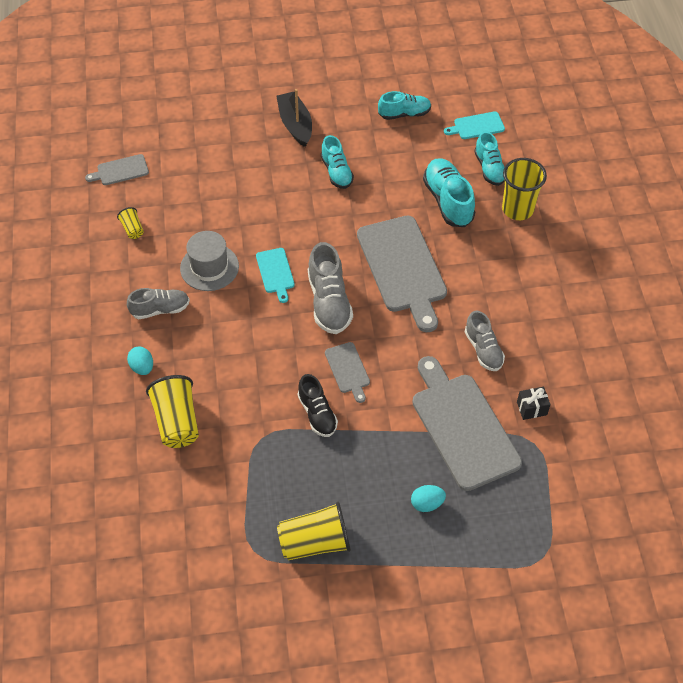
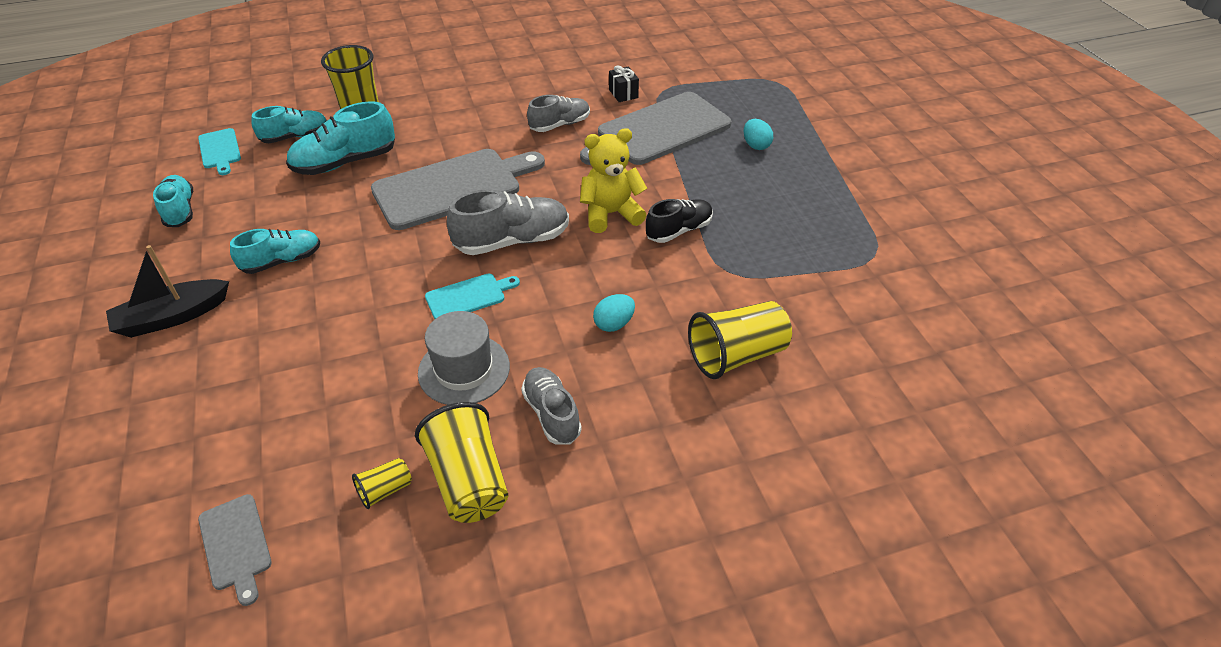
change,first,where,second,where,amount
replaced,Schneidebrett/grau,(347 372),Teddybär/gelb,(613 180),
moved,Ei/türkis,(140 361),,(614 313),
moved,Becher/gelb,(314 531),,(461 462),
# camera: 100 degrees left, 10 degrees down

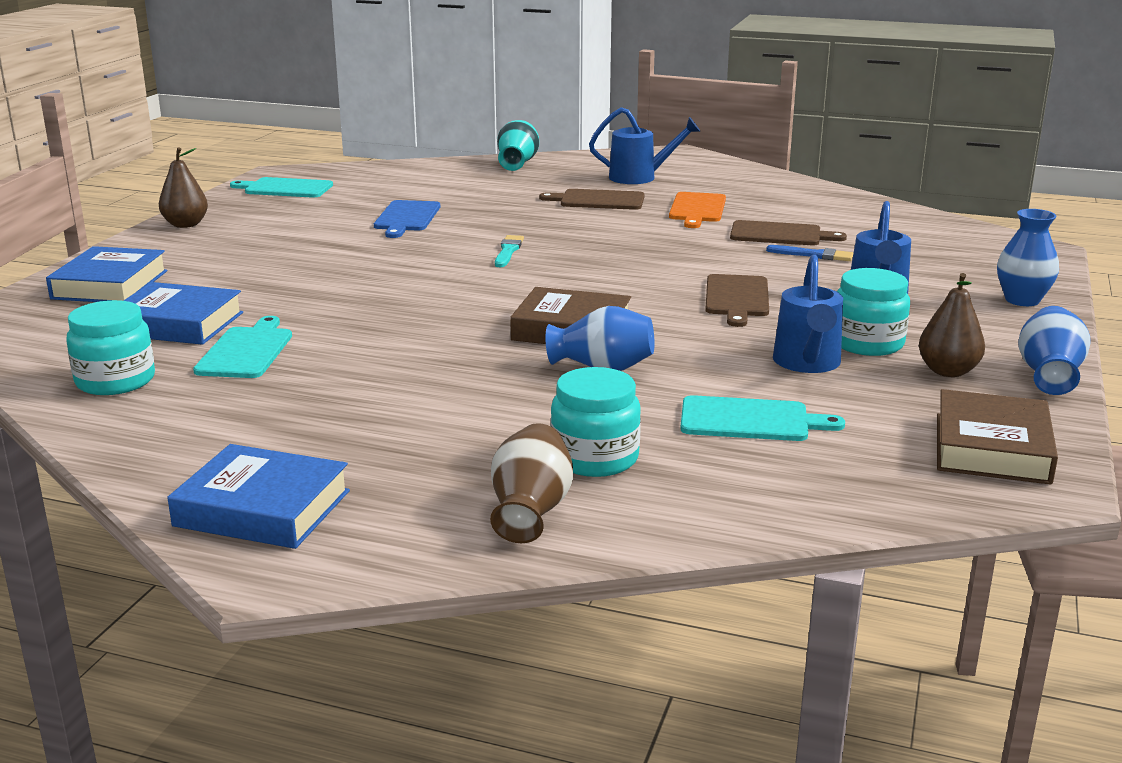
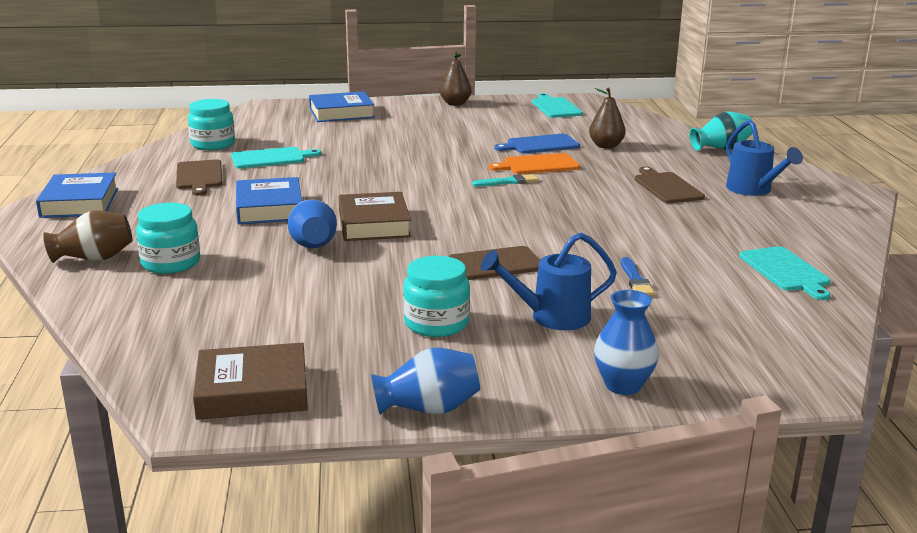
change,first,where,second,where,amount
moved,Schneidebrett/orange,(697 210),,(534 163),
moved,Schneidebrett/braun,(788 232),,(199 178),
removed,Gießkanne/blau,(808 313),,,
moved,Birne/braun,(952 325),,(607 118),
moved,Buch/blau,(183 313),,(269 200),
moved,Schneidebrett/türkis,(762 418),,(785 273),
# camera: 65 degrees right, 0 degrees up

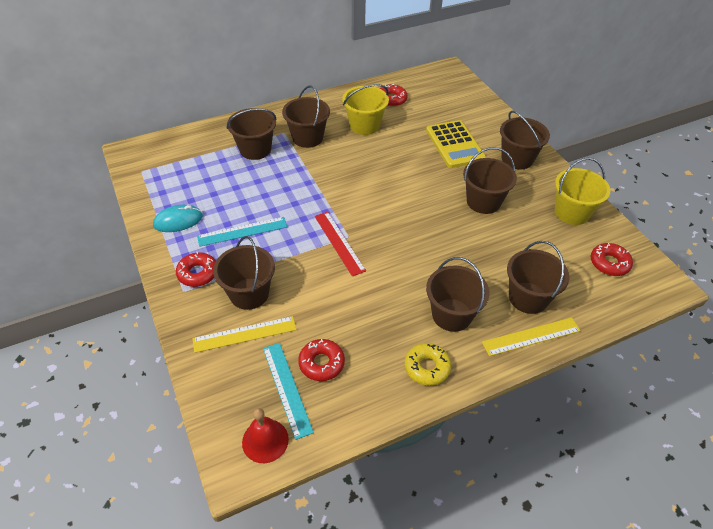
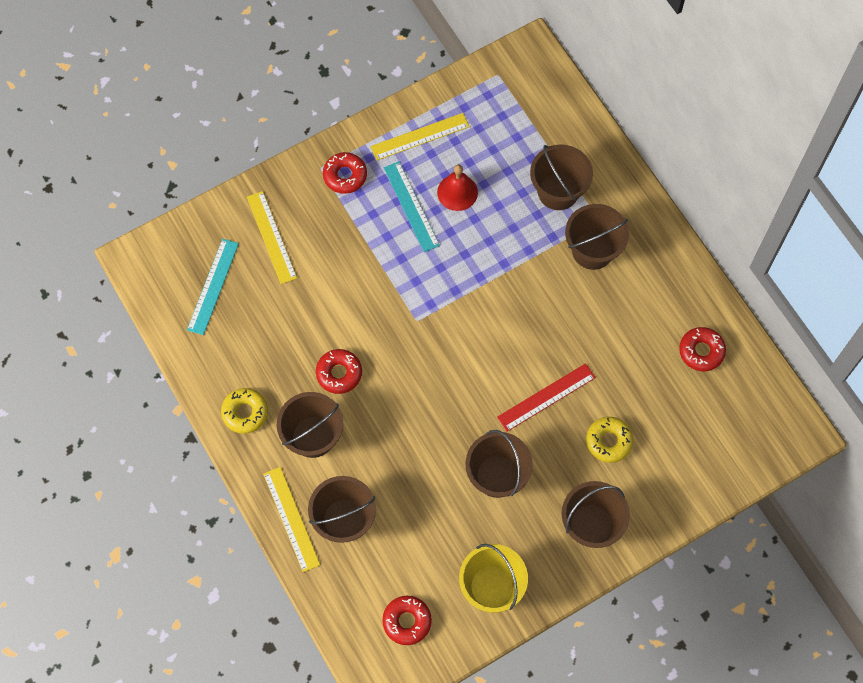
change,first,where,second,where,amount
removed,Eimer/gelb,(365 109),,,
replaced,Taschenrechner/gelb,(456 144),Donut/gelb,(610 440),
replaced,Computermaus/türkis,(178 218),Lineal/gelb,(419 136),
moved,Lineal/rot,(340 244),,(546 397),
removed,Eimer/braun,(244 273),,,
moved,Donut/rot,(321 360),,(339 371),
turned,Lineal/türkis,(288 391),,(213 287),45 degrees counterclockwise
moved,Glocke/rot,(265 435),,(457 188),
# camera: 85 degrees right, 20 degrees up

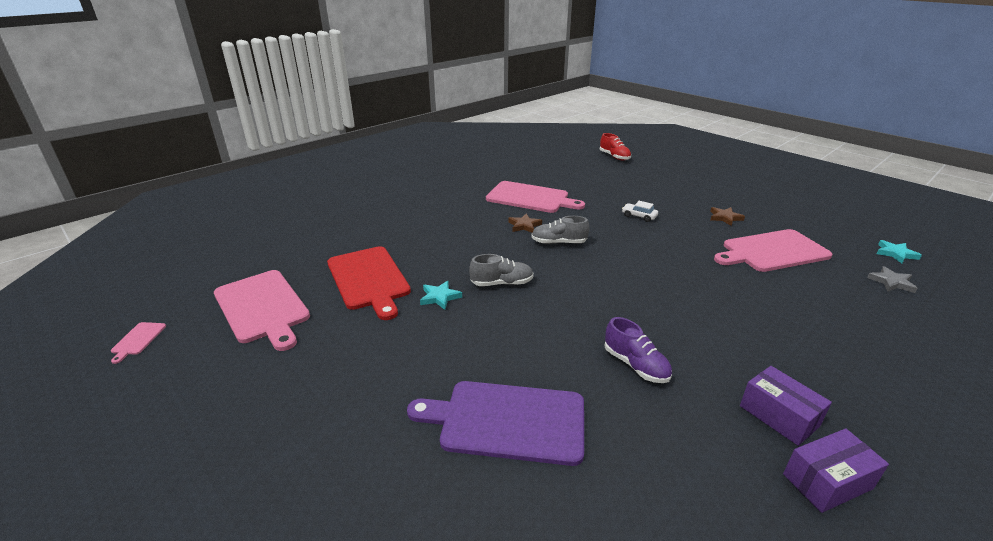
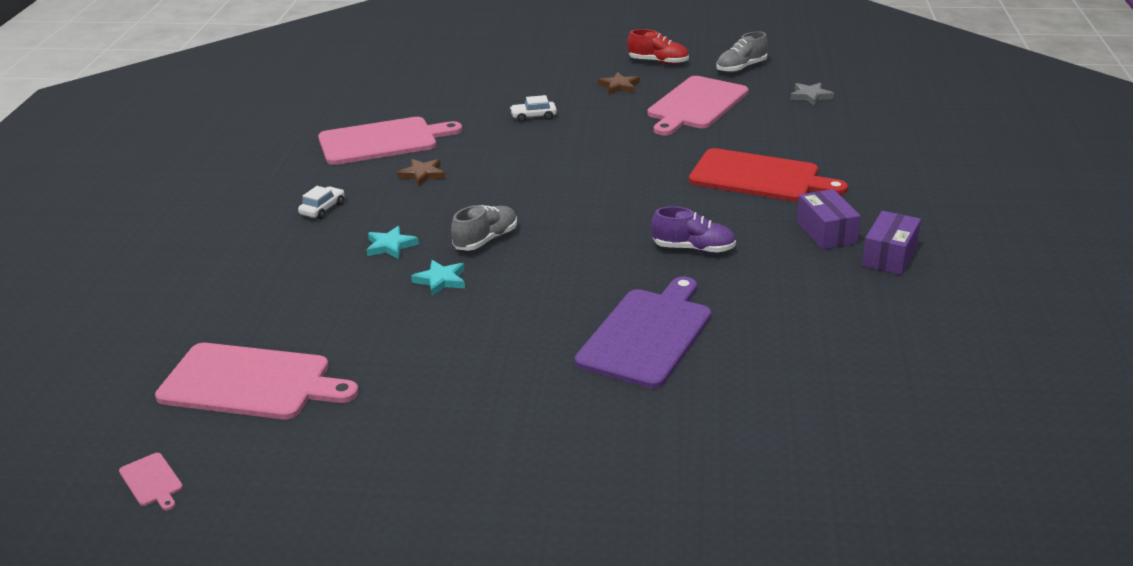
change,first,where,second,where,amount
moved,Schuh/rot,(615 147),,(658 47),
moved,Schuh/grau,(560 230),,(742 52),
moved,Stern/türkis,(899 251),,(392 242),
moved,Schneidebrett/rot,(369 283),,(768 175),
turned,Schachtel/lila,(786 406),,(829 219),60 degrees clockwise
turned,Schneidebrett/lila,(495 423),,(643 332),150 degrees clockwise
added,,,Auto/weiß,(321 202),
# camera: 40 degrees left, 0 degrees up

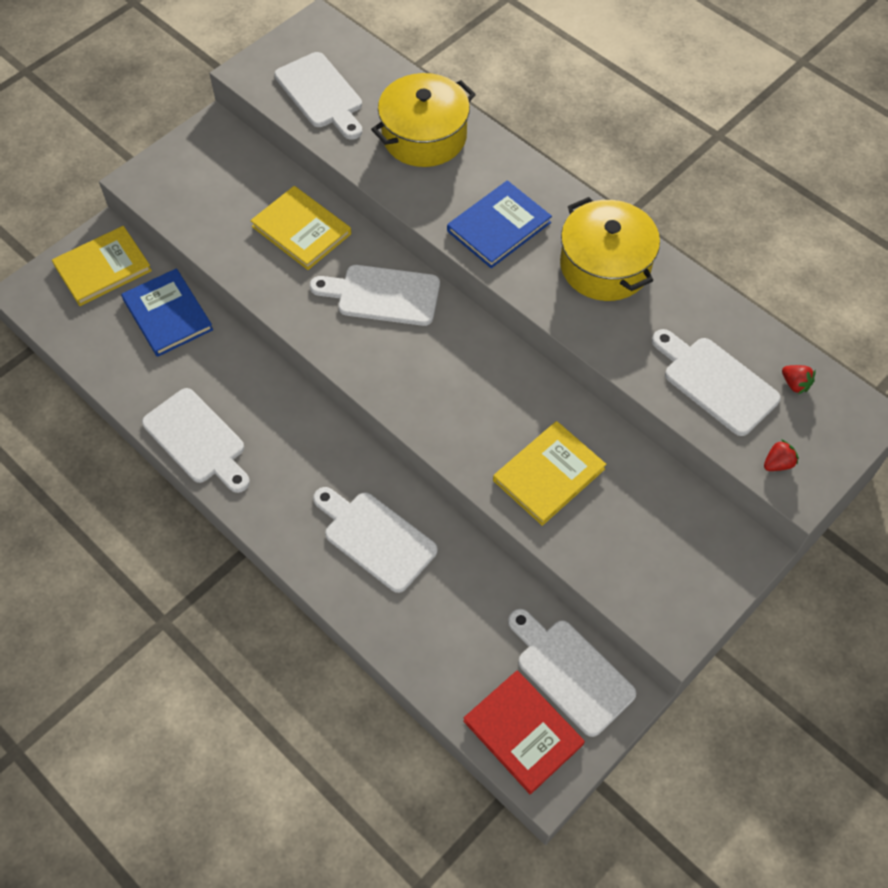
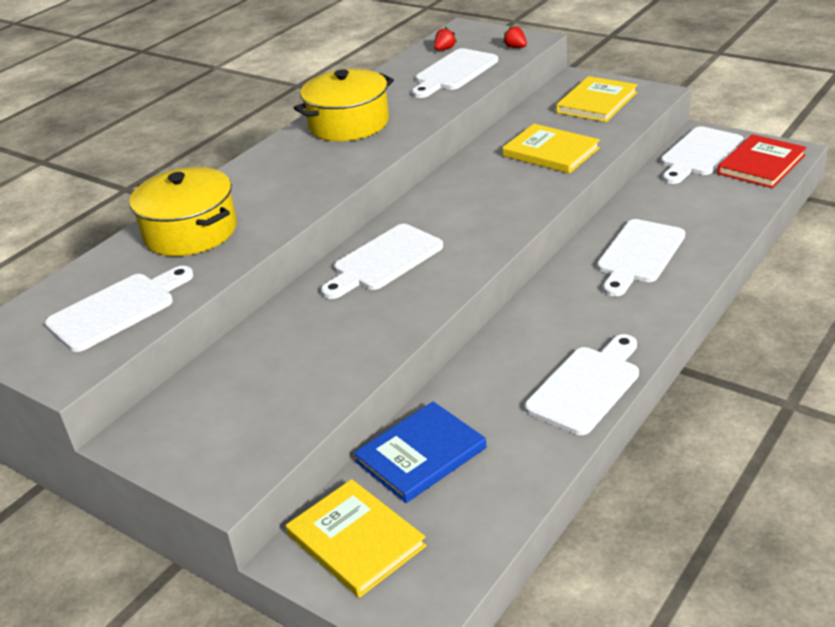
change,first,where,second,where,amount
removed,Buch/blau,(499 224),,,
moved,Buch/gelb,(300 228),,(596 99),
turned,Schneidebrett/weiß,(375 295),,(382 261),45 degrees clockwise
# camera: 95 degrees left, 25 degrees down

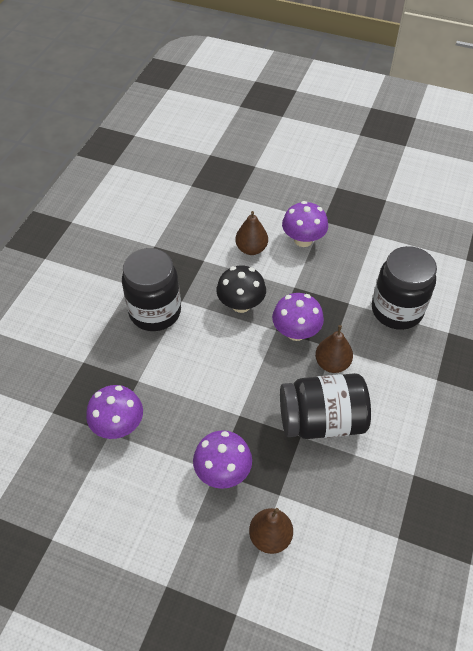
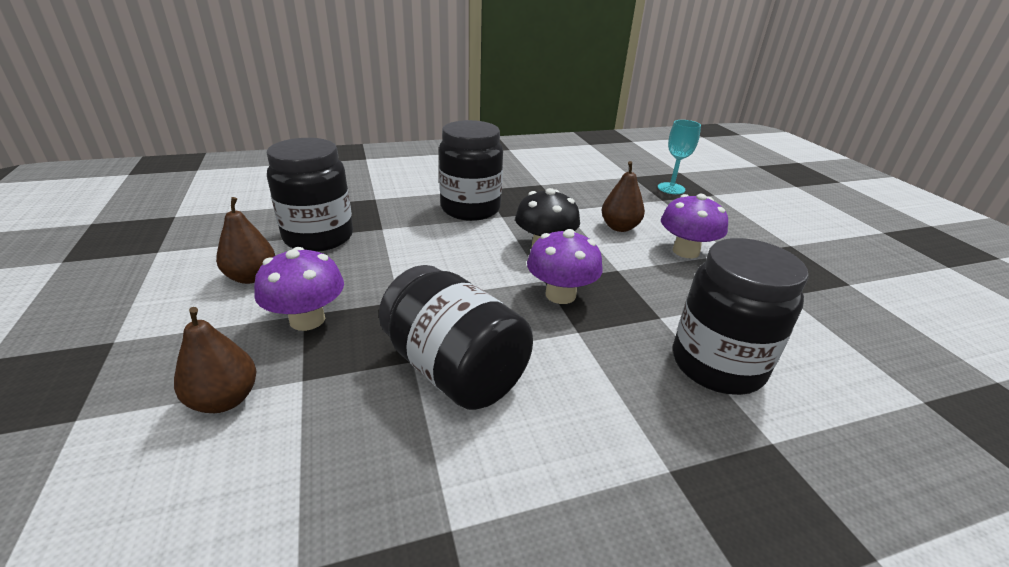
change,first,where,second,where,amount
moved,Birne/braun,(334 349),,(245 240),
replaced,Pilz/lila,(114 412),Einmachglas/schwarz,(309 195),
added,,,Kelch/türkis,(679 157),
# camera: 50 degrees right, 20 degrees down

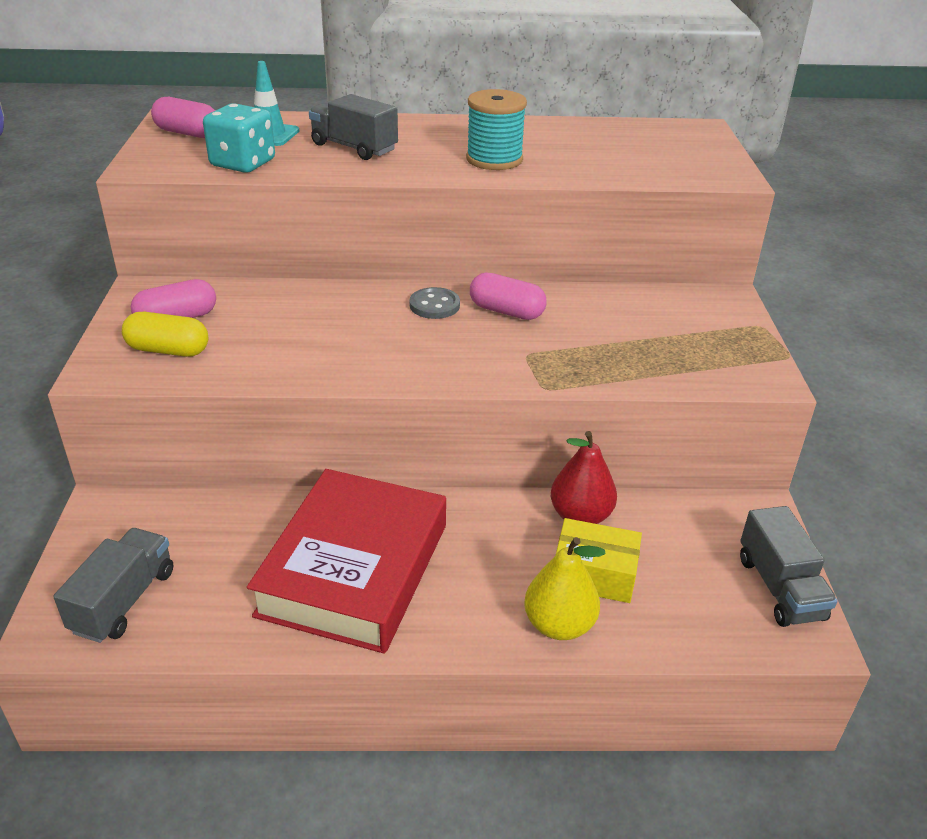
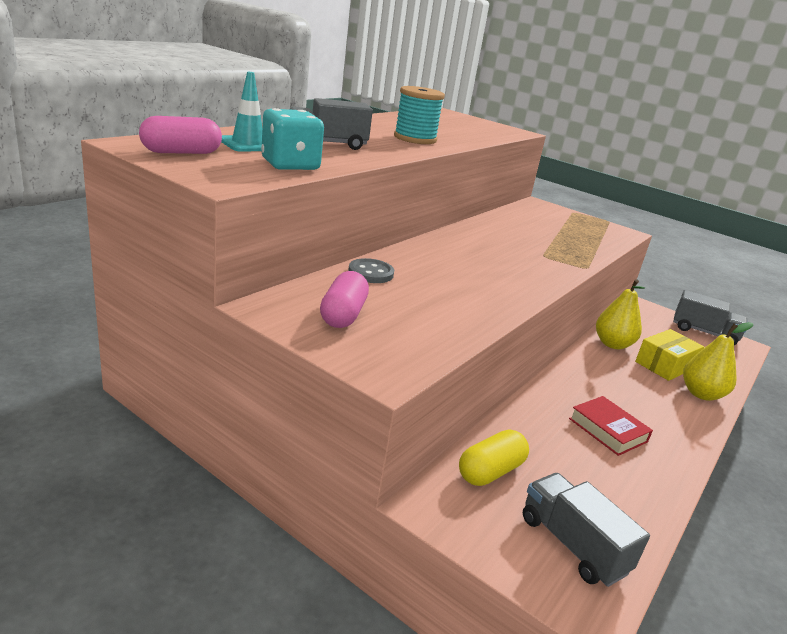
change,first,where,second,where,amount
removed,Kapsel/rosa,(508 296),,,
moved,Knopf/grau,(434 303),,(371 270),
moved,Kapsel/gelb,(165 334),,(494 458),
recoloured,Birne/rot,(584 477),Birne/gelb,(620 314),
resized,Buch/rot,(346 561),,(611 426),x0.45
# camera: 55 degrees left, 10 degrees down

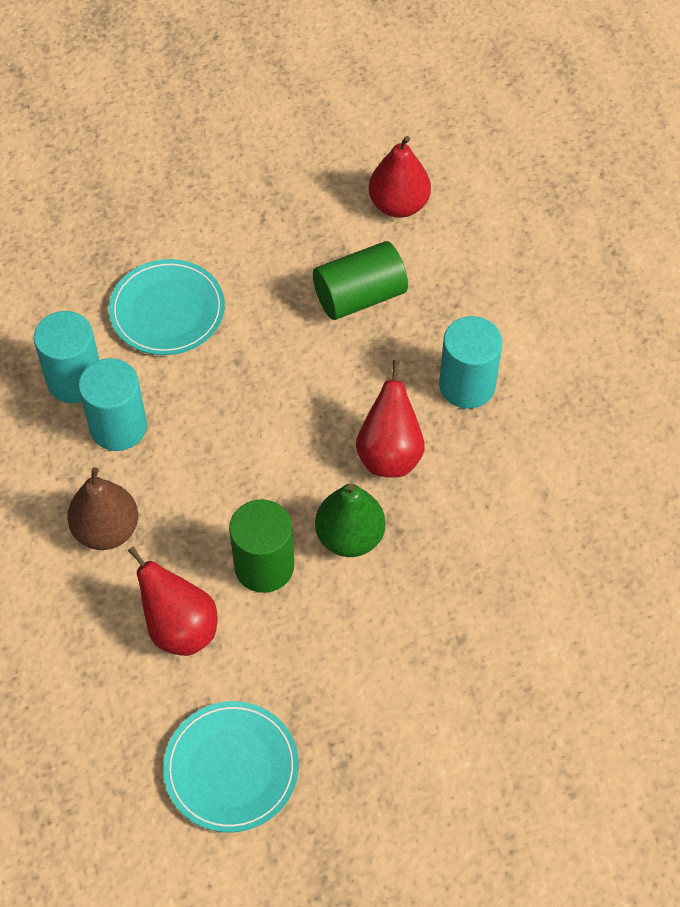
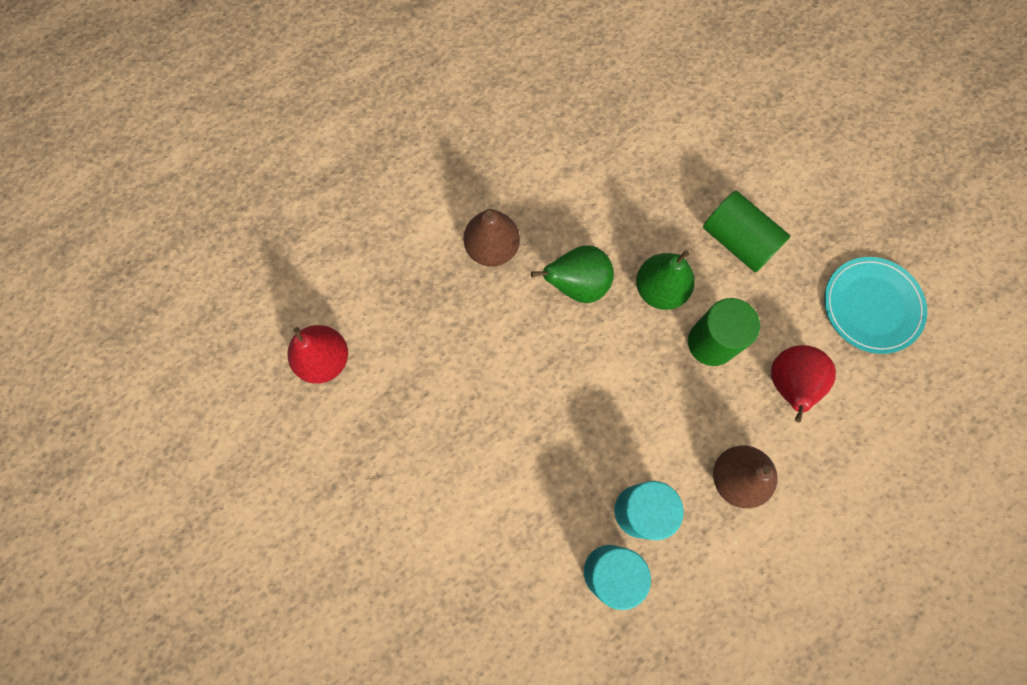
change,first,where,second,where,amount
moved,Vollzylinder/grün,(360 280),,(746 231),
removed,Teller/türkis,(167 307),,,
replaced,Vollzylinder/türkis,(470 362),Birne/braun,(492 238),
recoloured,Birne/rot,(390 419),Birne/grün,(572 274),
# camera: 110 degrees left, 15 degrees up

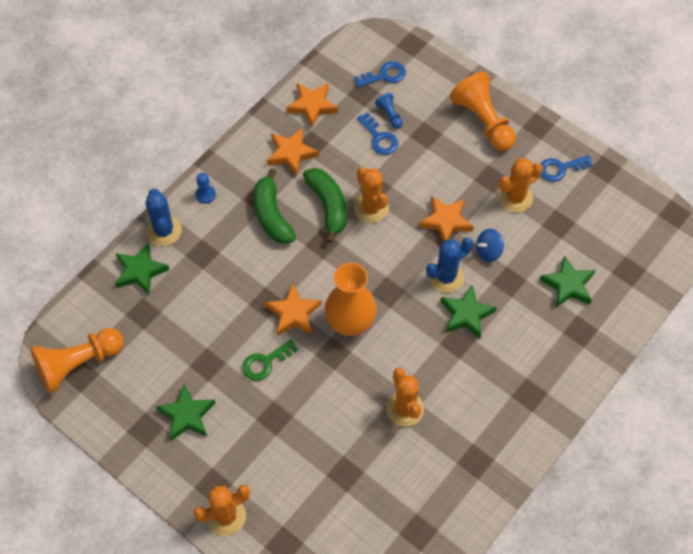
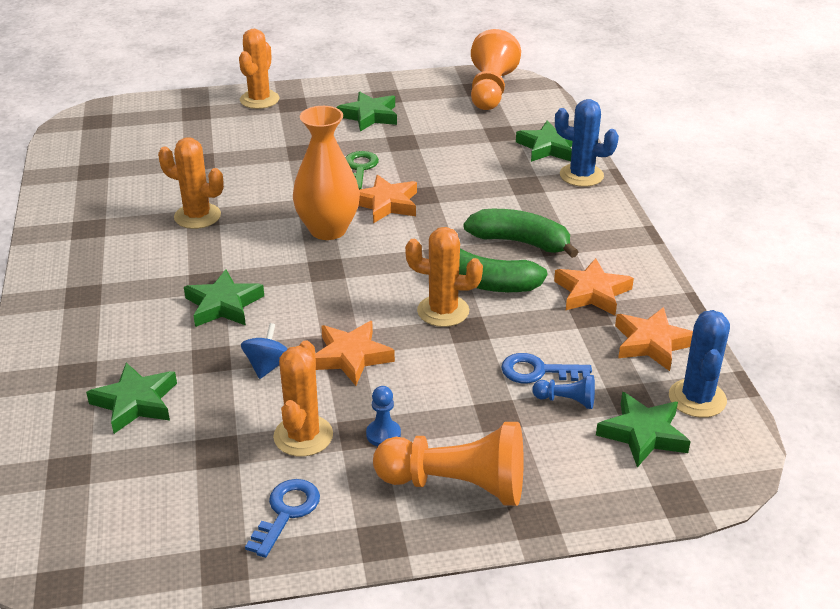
change,first,where,second,where,amount
replaced,Schlüssel/blau,(380 74),Stern/grün,(643 429),
moved,Bauer/blau,(205 188),,(383 416),
moved,Kaktus/blau,(449 265),,(699 364),
# camera: 130 degrees right, 25 degrees down

